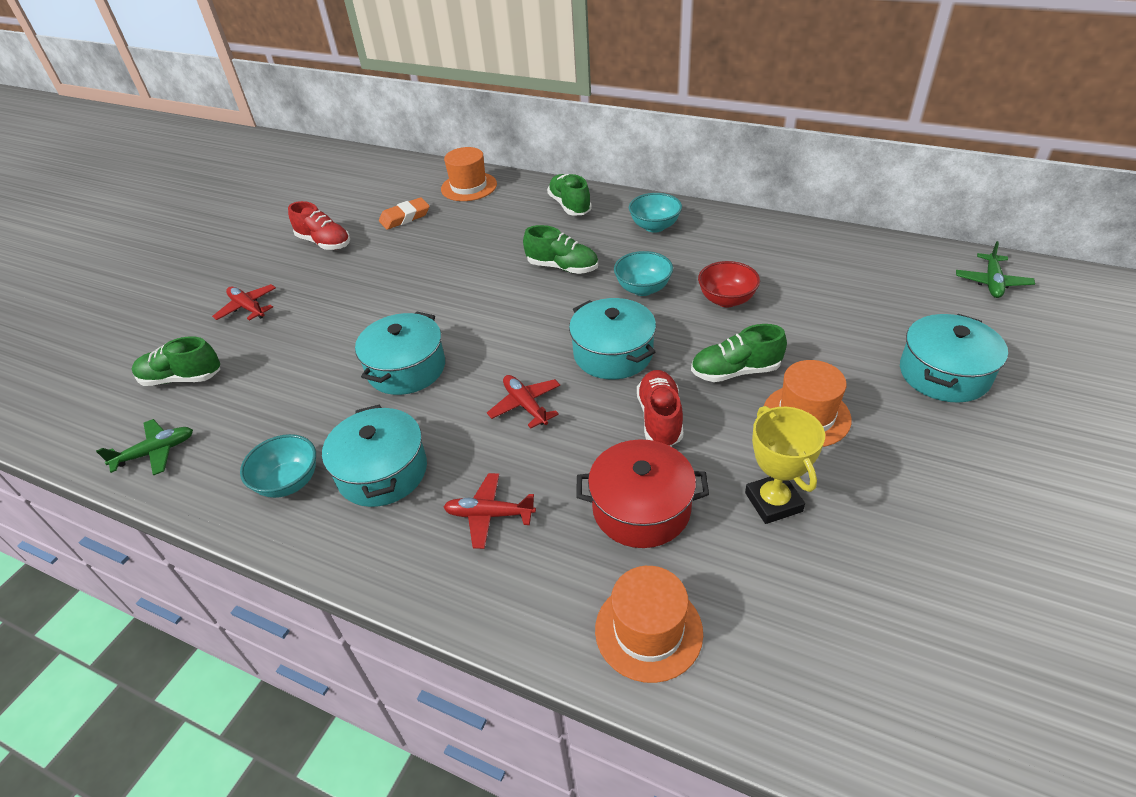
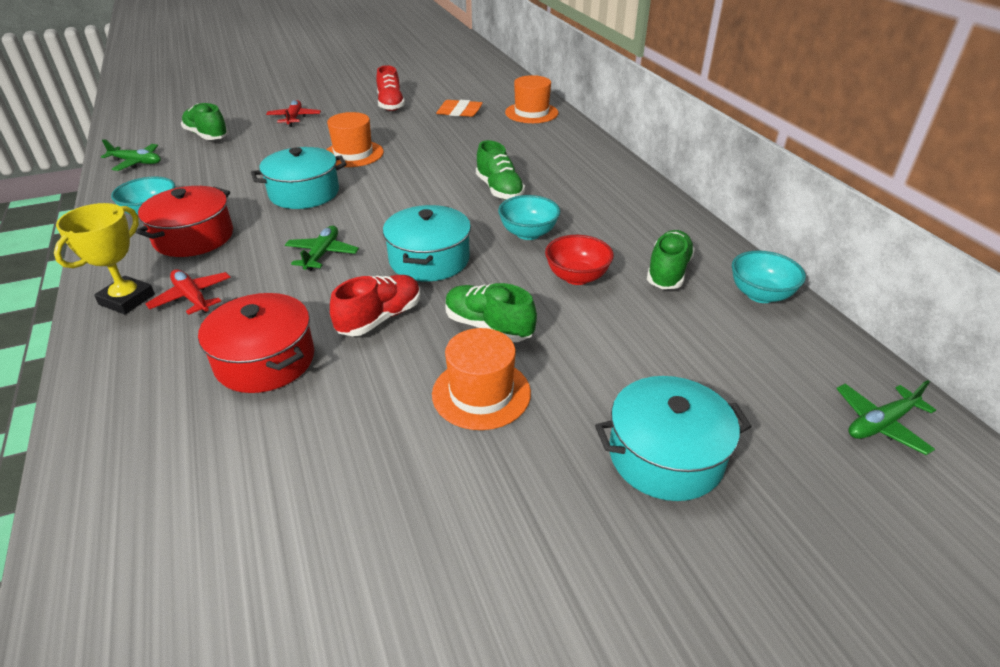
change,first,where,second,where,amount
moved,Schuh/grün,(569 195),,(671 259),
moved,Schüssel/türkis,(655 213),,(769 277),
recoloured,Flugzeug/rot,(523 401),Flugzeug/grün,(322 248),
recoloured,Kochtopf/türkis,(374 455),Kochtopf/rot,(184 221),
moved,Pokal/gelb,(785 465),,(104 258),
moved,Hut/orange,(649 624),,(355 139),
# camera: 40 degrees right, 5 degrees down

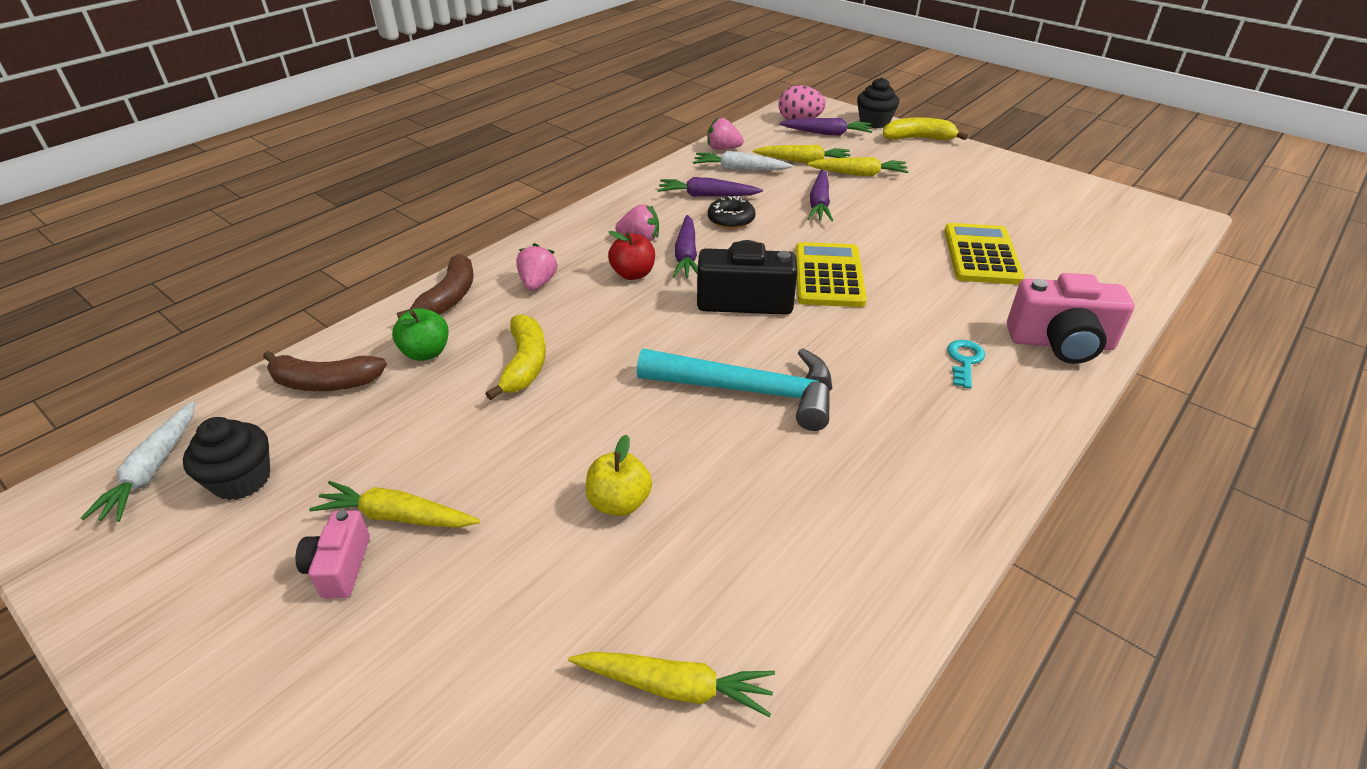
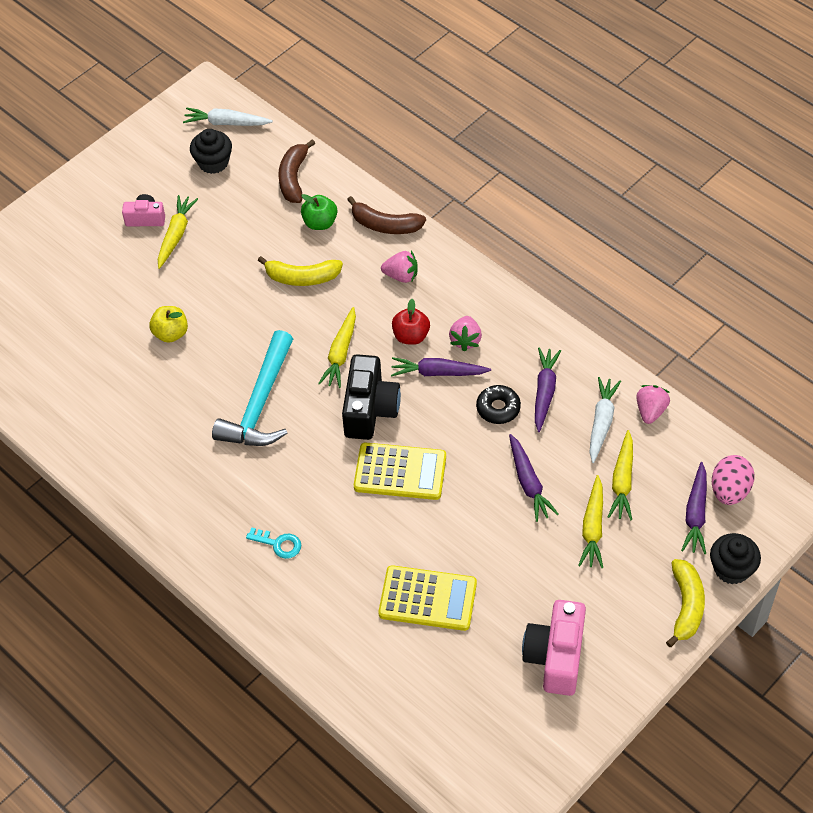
change,first,where,second,where,amount
turned,Karotte/lila,(820 195),,(534 478),120 degrees counterclockwise
moved,Kamera/rosa,(1070 318),,(554 648),
moved,Karotte/gelb,(671 684),,(337 347),
# camera: 95 degrees right, 15 degrees up

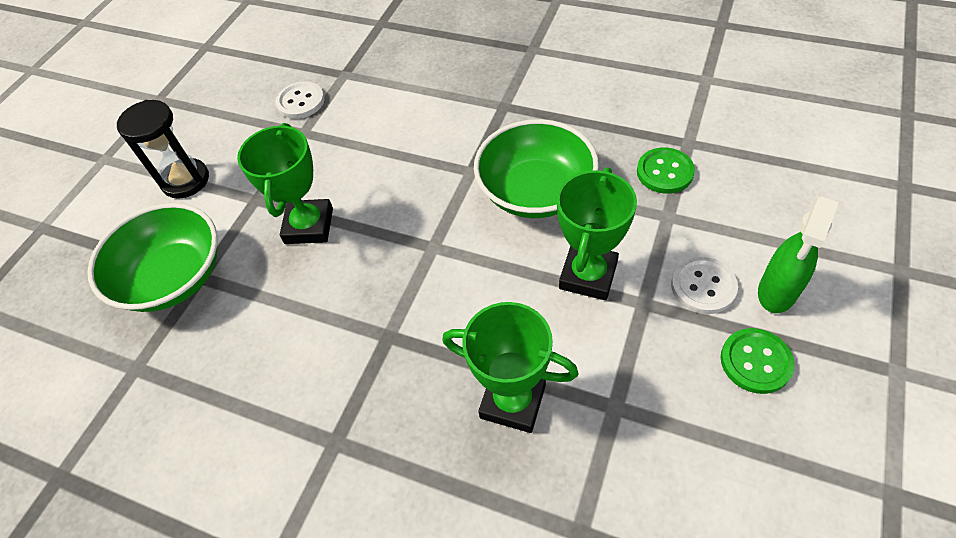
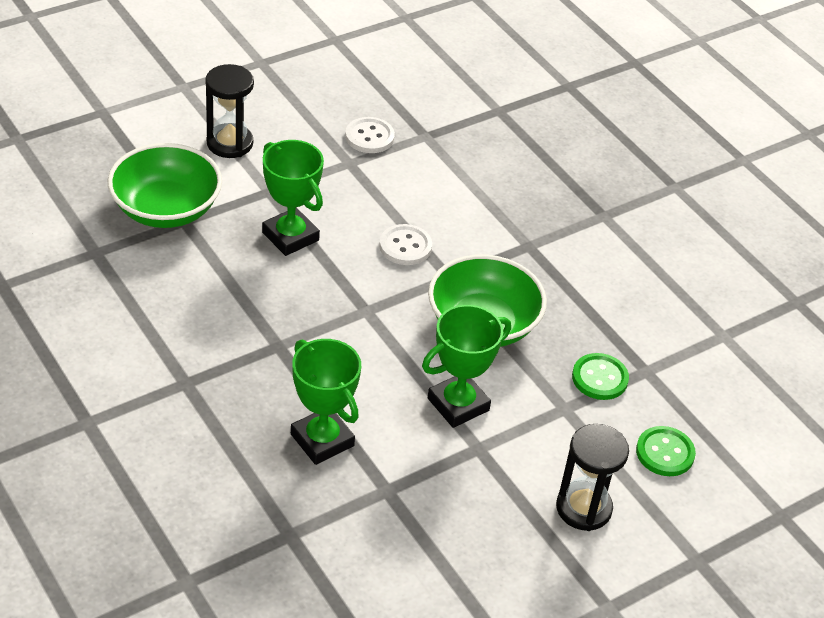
change,first,where,second,where,amount
turned,Pokal/grün,(285 183),,(293 198),75 degrees counterclockwise
replaced,Sprühflasche/grün,(798 254),Sanduhr/schwarz,(592 477),
moved,Knopf/weiß,(704 285),,(405 244),
moved,Knopf/grün,(758 361),,(666 451),
# camera: 25 degrees right, 10 degrees down

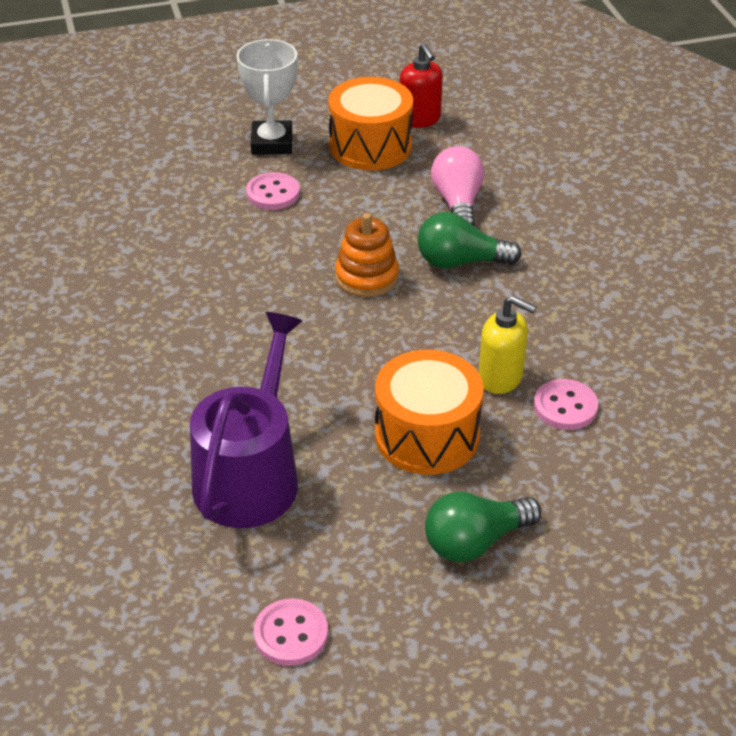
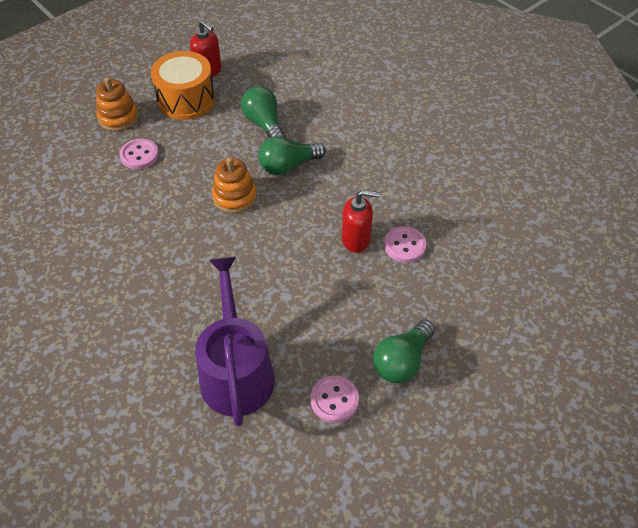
change,first,where,second,where,amount
replaced,Pokal/weiß,(267 97),Stapelspielzeug/orange,(117 104),
recoloured,Glühbirne/rosa,(457 186),Glühbirne/grün,(263 112),
recoloured,Seifenspender/gelb,(508 345),Seifenspender/rot,(361 221),
removed,Trommel/orange,(429 412),,,
moved,Knopf/rosa,(291 632),,(335 399),
# camera: 25 degrees left, 10 degrees up

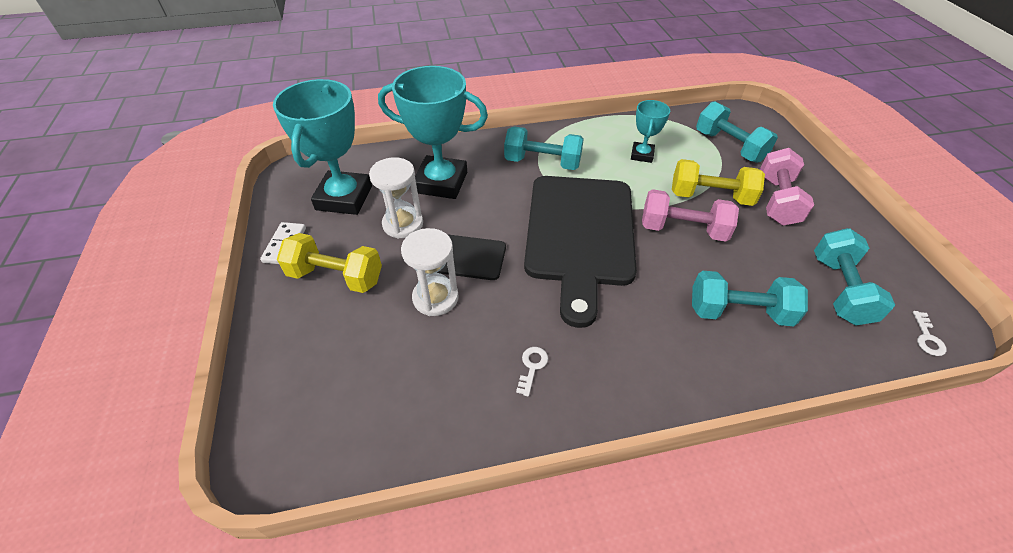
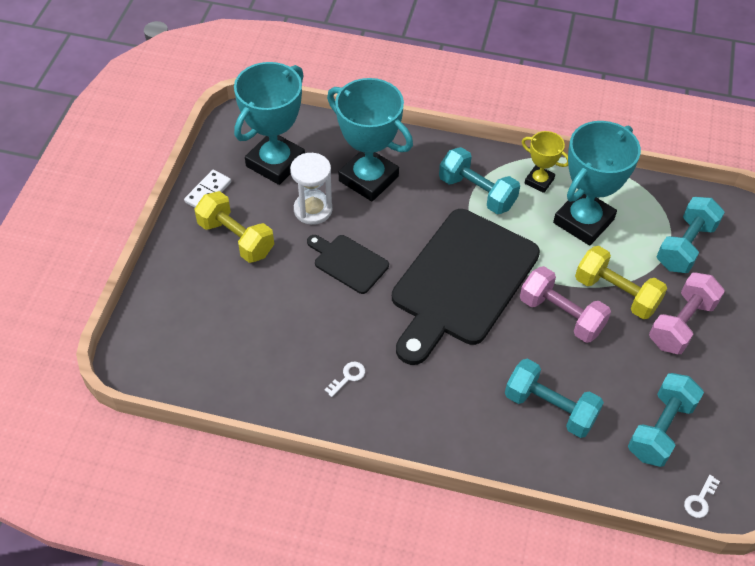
change,first,where,second,where,amount
resized,Pokal/türkis,(650 131),,(597 183),x1.93
turned,Hantel/türkis,(737 132),,(691 235),45 degrees clockwise
removed,Sanduhr/weiß,(430 272),,,
added,,,Pokal/gelb,(545 162),
# camera: 25 degrees right, 5 degrees up

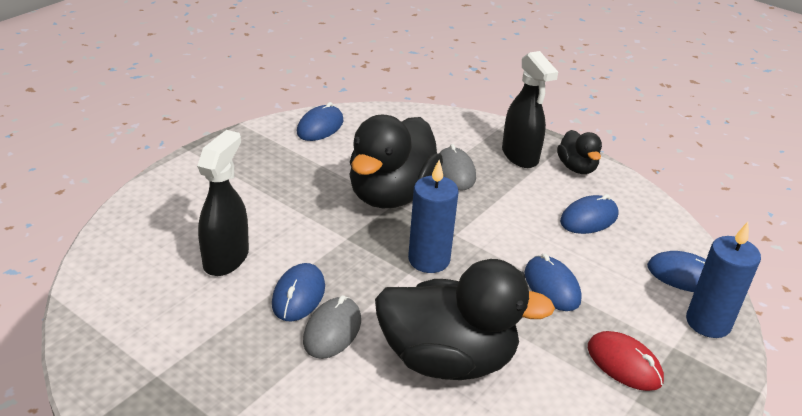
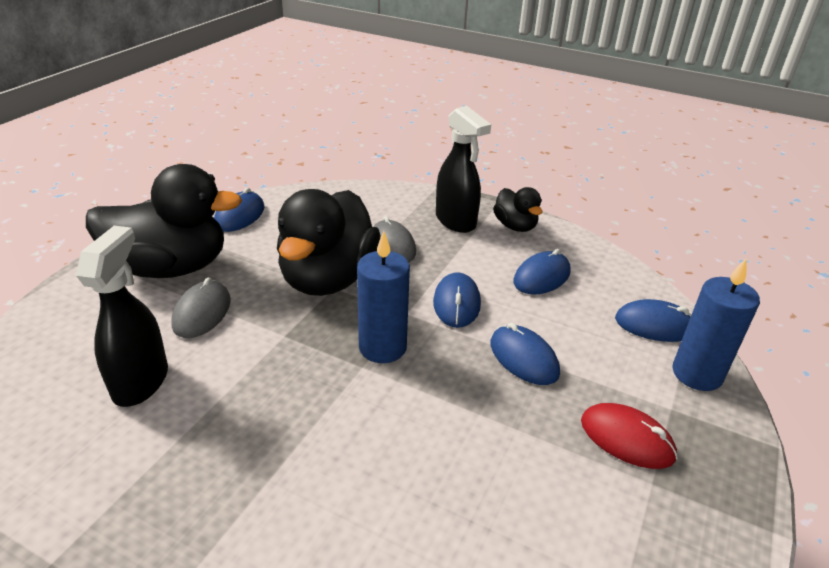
change,first,where,second,where,amount
moved,Ente/schwarz,(465 319),,(164 221),
moved,Computermaus/blau,(298 292),,(457 300),
moved,Computermaus/grau,(332 327),,(201 307),
# camera: 10 degrees left, 0 degrees up

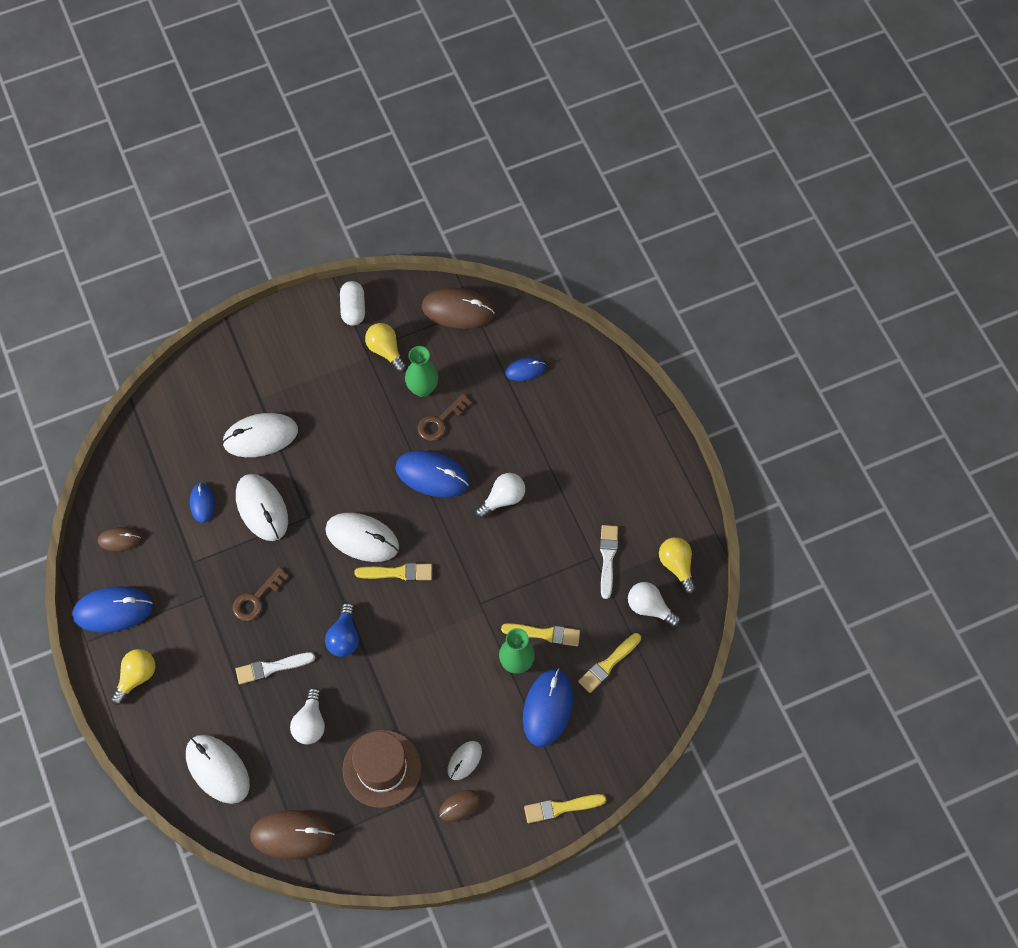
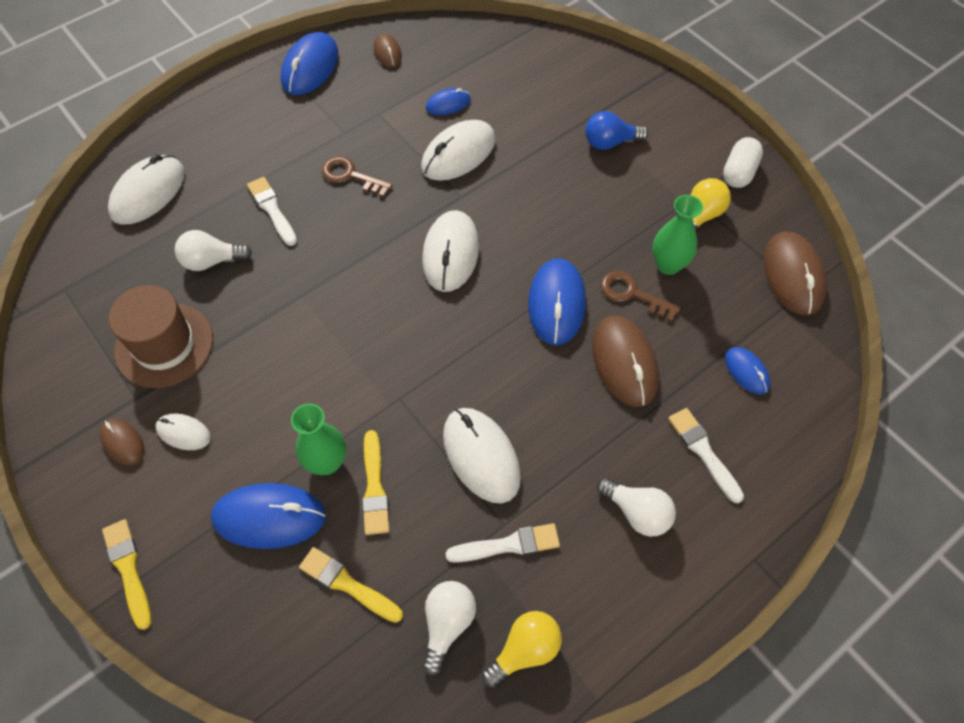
change,first,where,second,where,amount
turned,Kapsel/weiß,(352 303),,(743 162),45 degrees counterclockwise
moved,Computermaus/weiß,(260 435),,(482 456),
moved,Glühbirne/weiß,(500 495),,(636 507),
removed,Pinsel/gelb,(393 572),,,
turned,Computermaus/blau,(113 609),,(309 63),45 degrees clockwise
moved,Glühbirne/blau,(342 630),,(616 130),
removed,Glühbirne/gelb,(133 677),,,
moved,Computermaus/braun,(292 835),,(625 361),
added,,,Pinsel/weiß,(706 455),
# camera: 75 degrees right, 5 degrees down

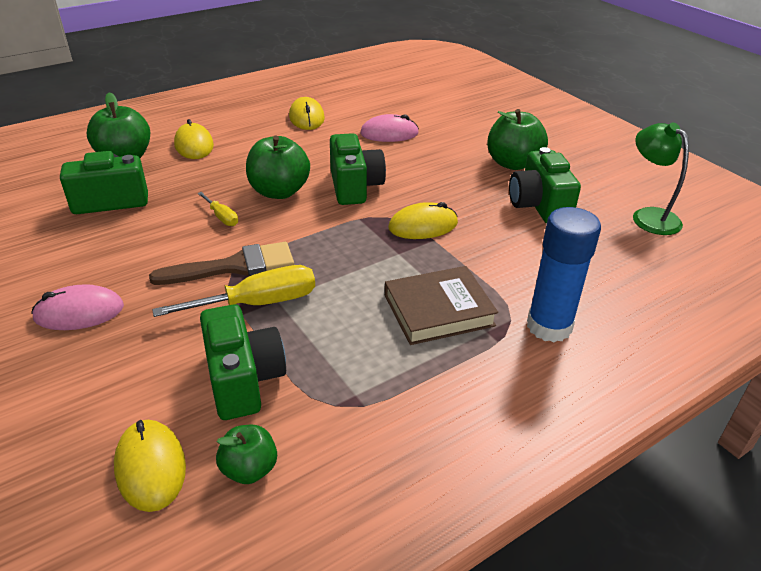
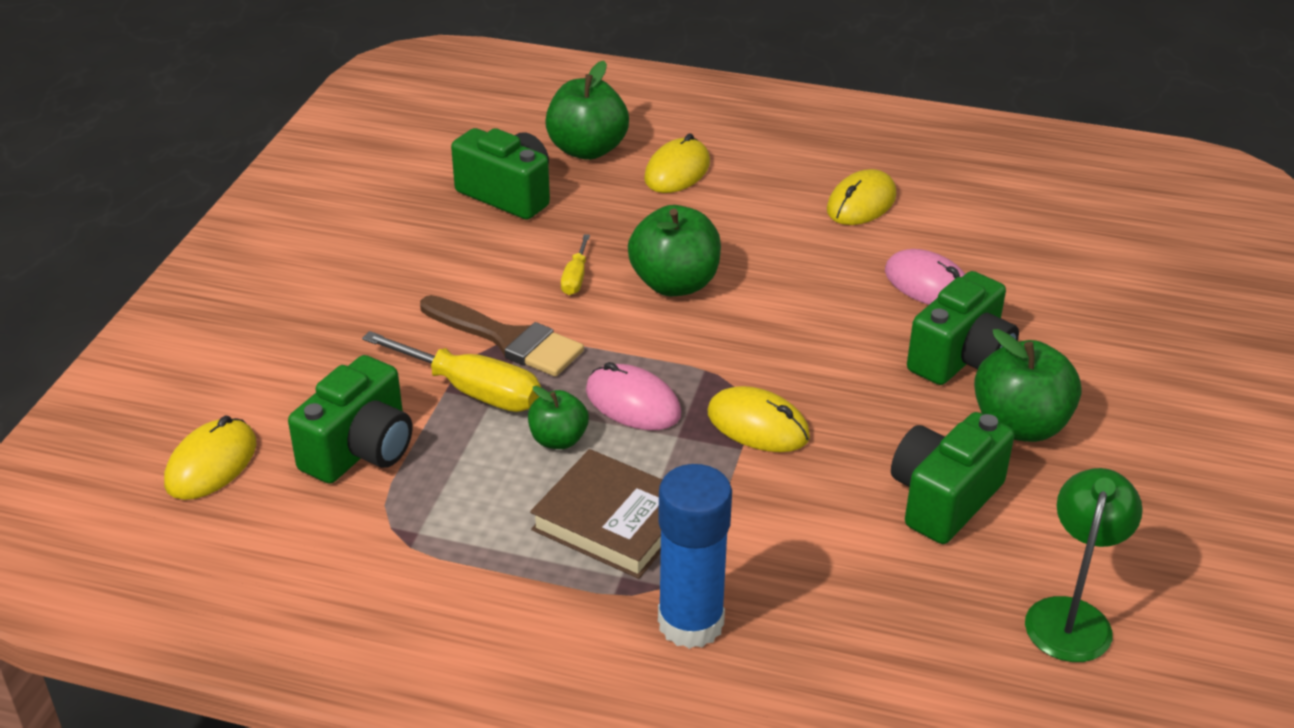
change,first,where,second,where,amount
moved,Kamera/grün,(358 169),,(963 328),
moved,Computermaus/rosa,(77 307),,(633 396),
moved,Apfel/grün,(246 454),,(558 417),
# camera: 50 degrees right, 0 degrees up

